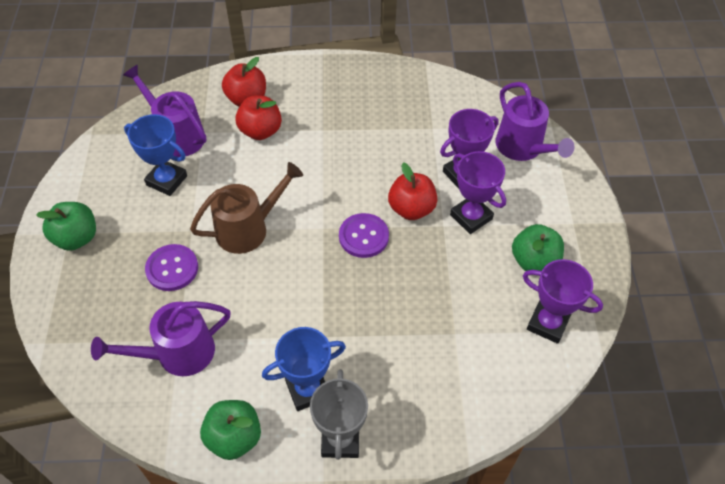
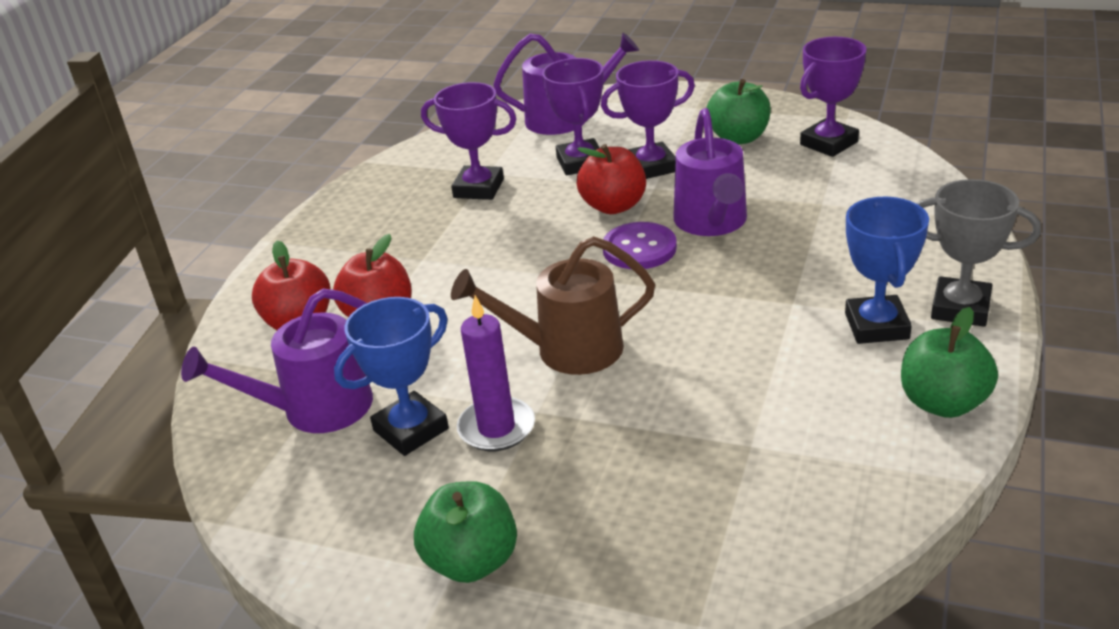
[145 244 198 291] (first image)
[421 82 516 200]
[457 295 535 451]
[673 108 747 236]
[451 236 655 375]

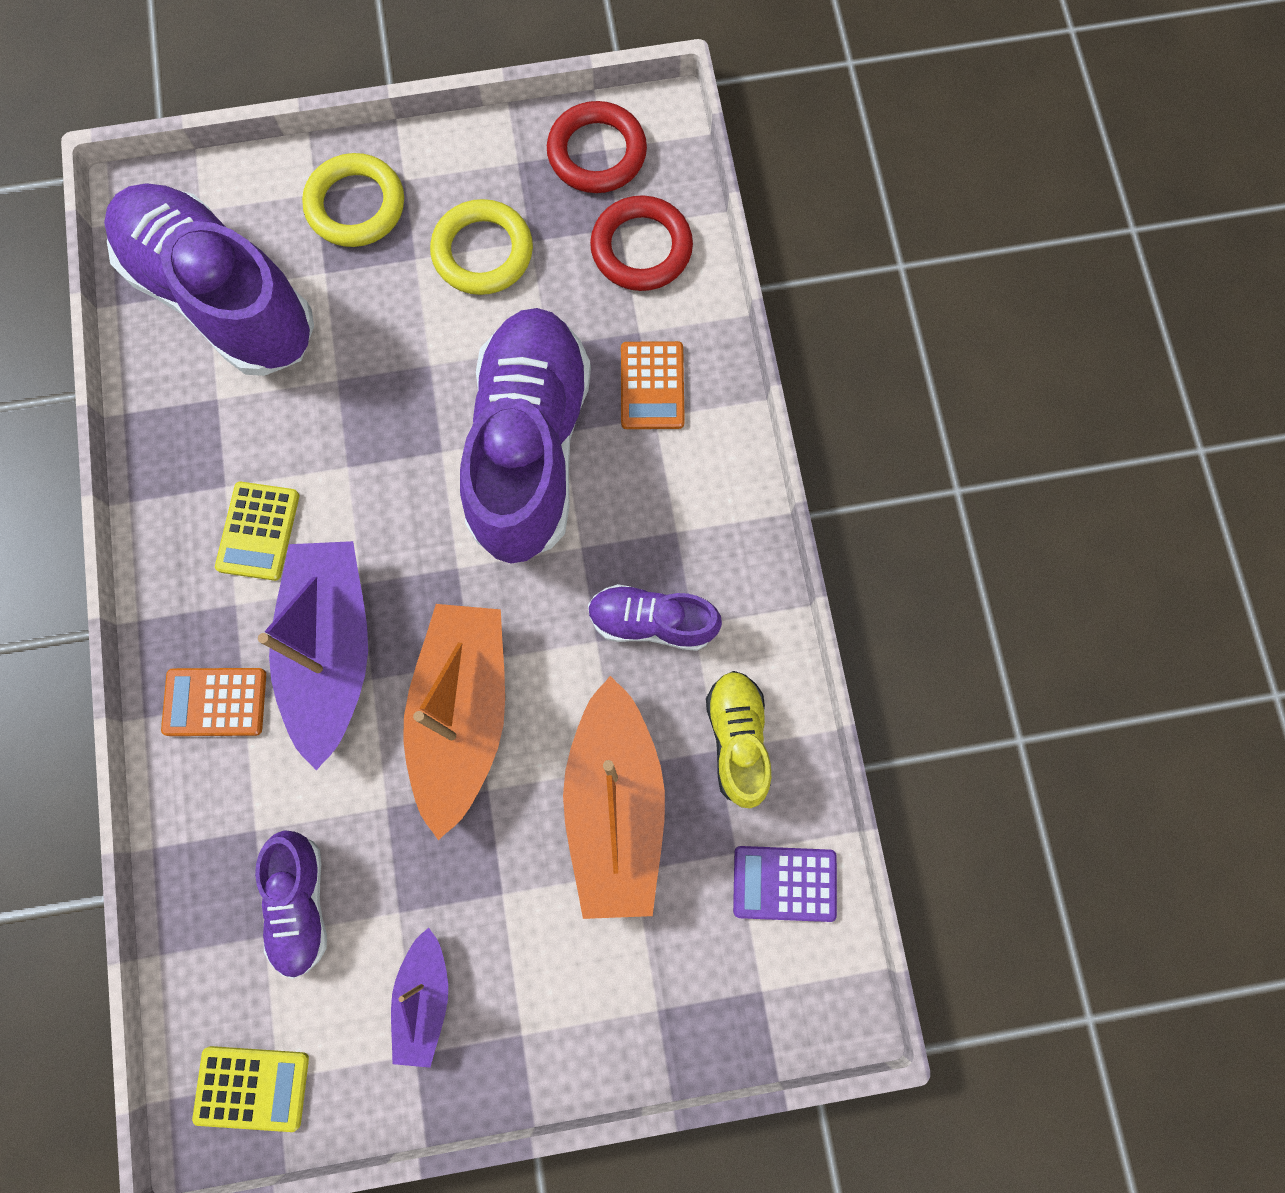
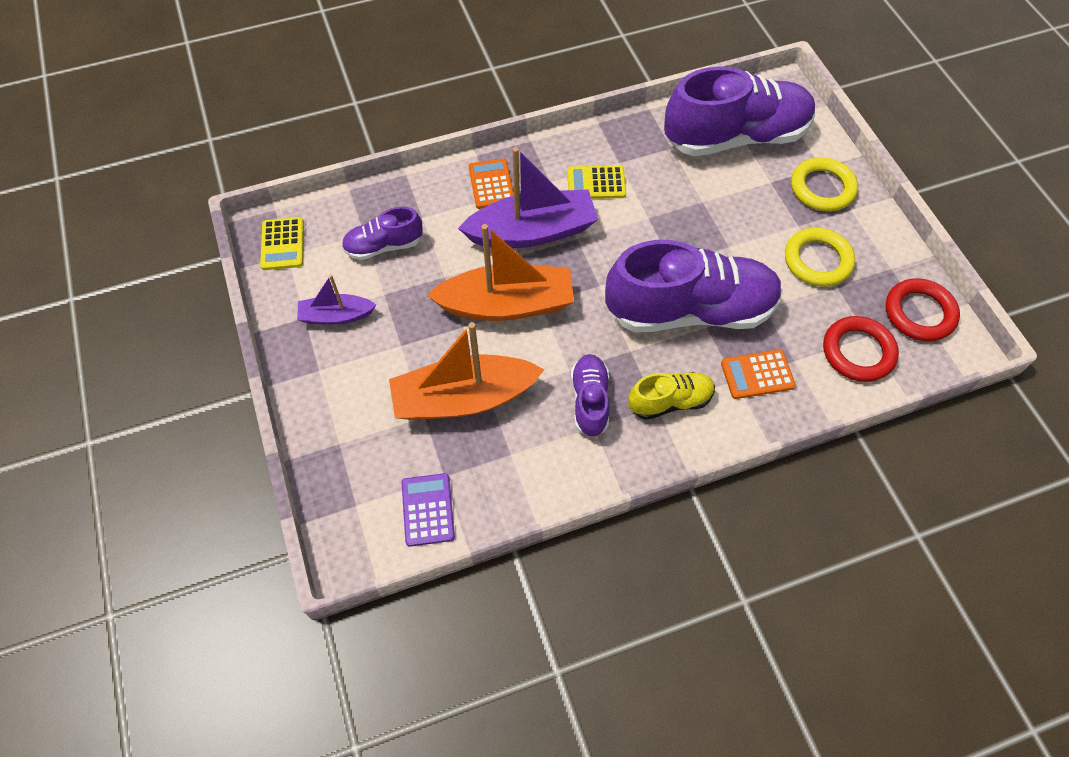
[628 372 715 420]
[664 66 815 156]

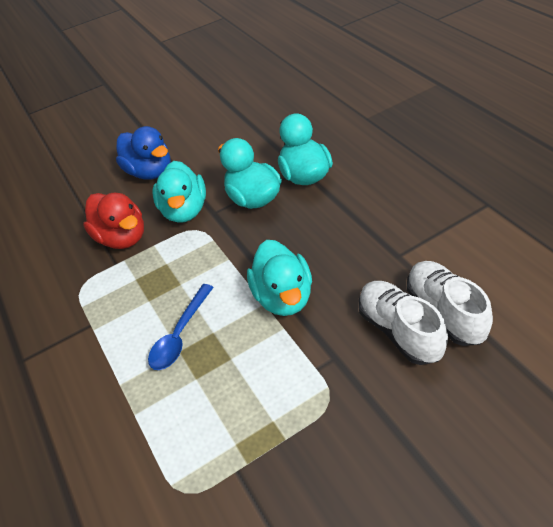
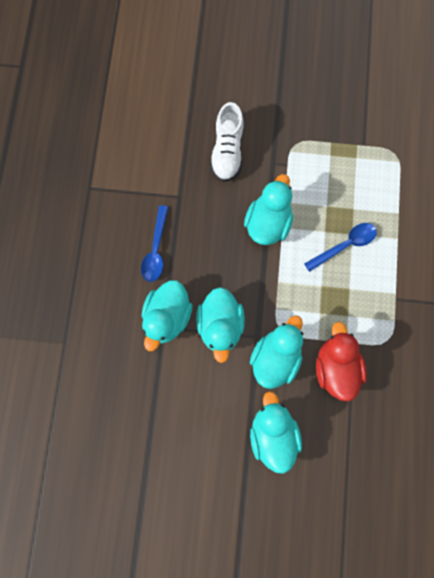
[407 261 493 346] (first image)
[141 205 169 282]
[250 391 302 474]

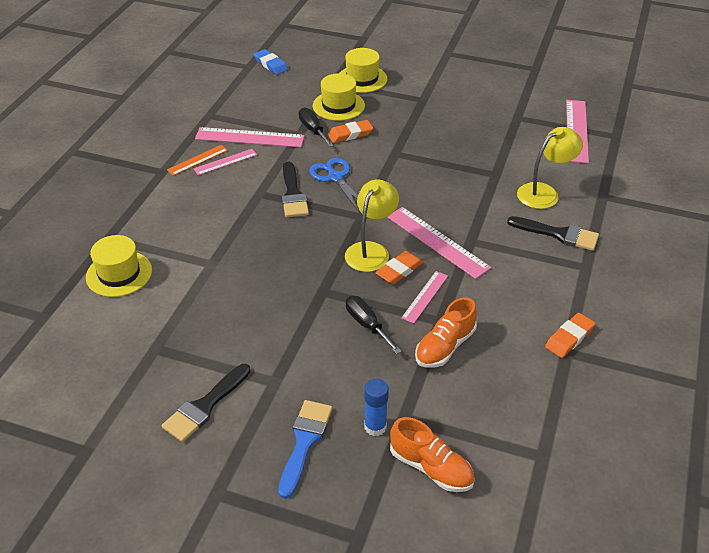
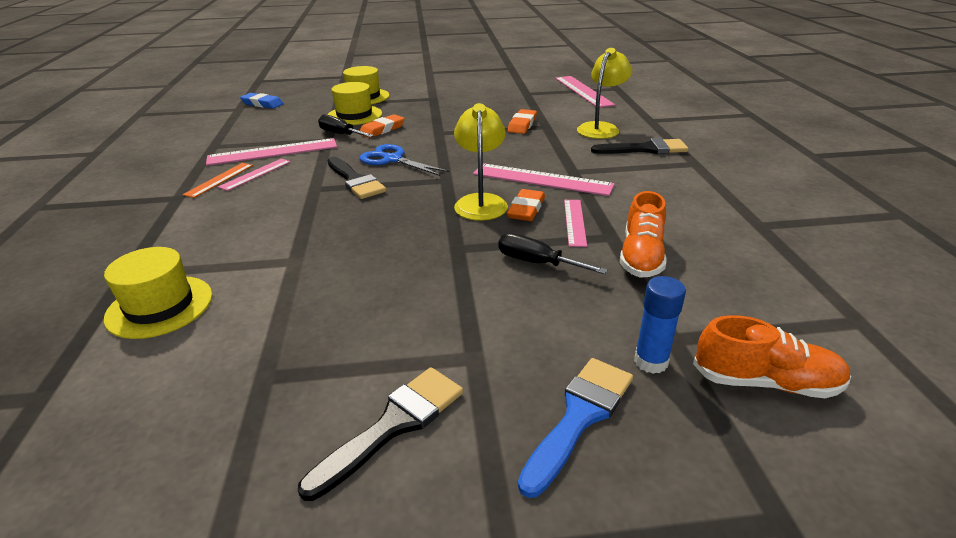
[508 109 537 134]
[298 367 463 501]
[518 358 633 498]

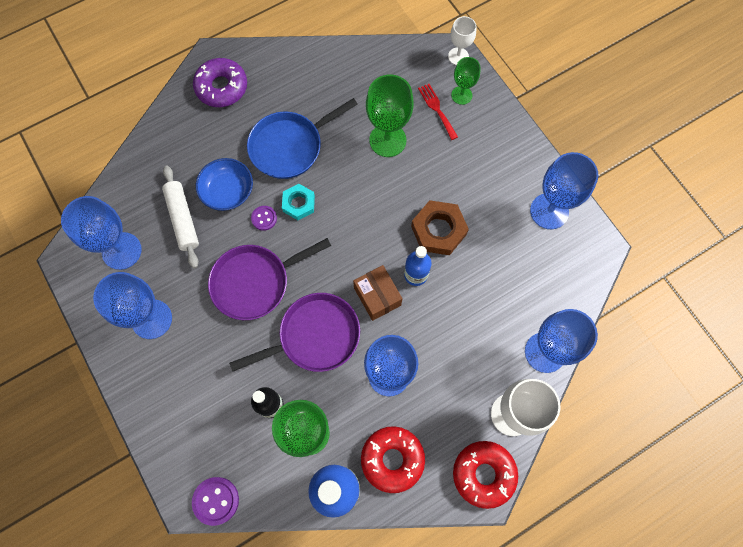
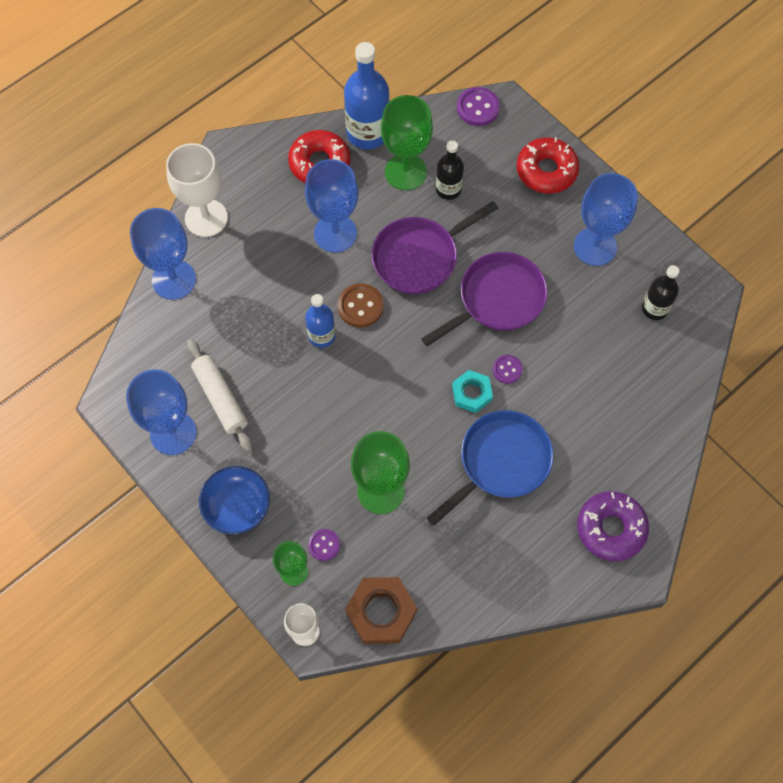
[187 339 252 452]
[199 466 270 535]
[345 577 417 644]
[517 137 579 194]
[642 265 679 320]
[338 283 384 328]
[308 529 340 561]

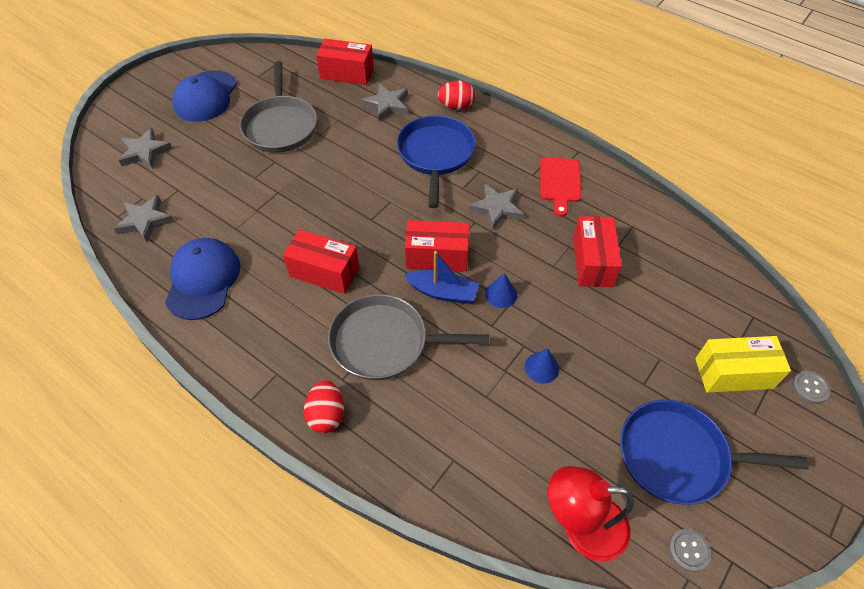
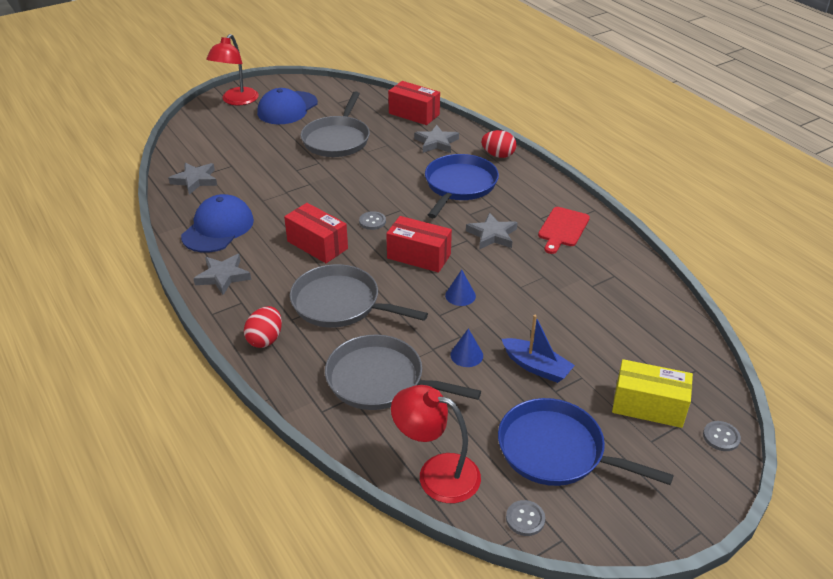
[573 216 622 287] (first image)
[206 34 259 106]
[325 334 481 410]
[359 211 386 230]
[193 254 251 295]
[502 315 575 383]

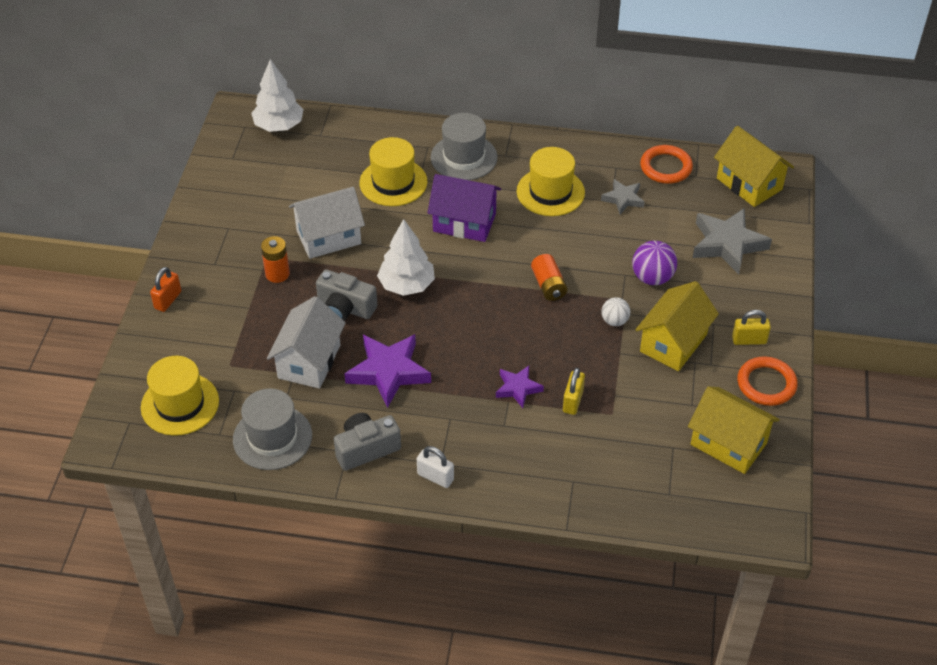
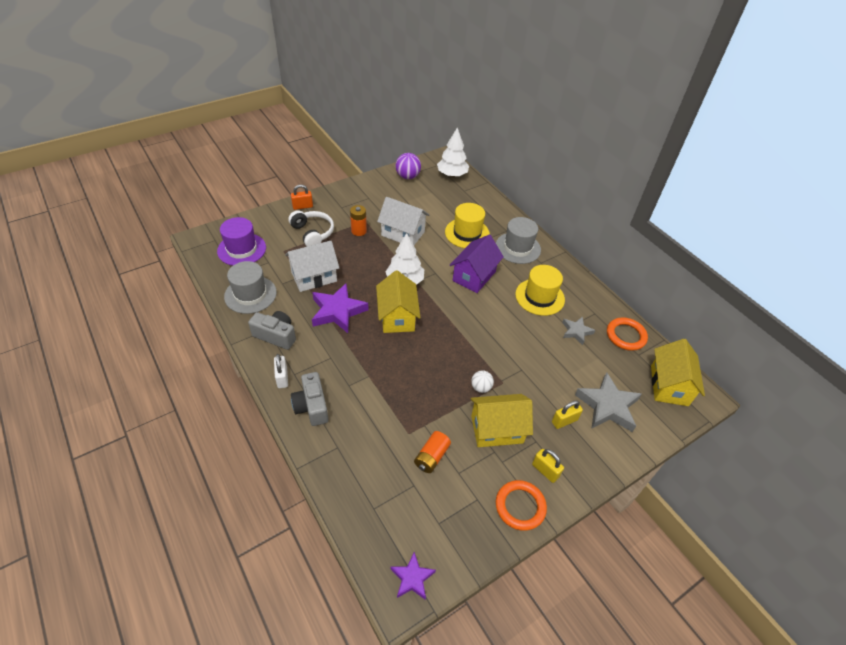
[288 210 334 247]
[291 372 329 426]
[391 552 436 600]
[414 431 451 473]
[552 400 583 429]
[396 153 421 179]
[376 270 421 333]
[217 217 266 266]
[450 235 504 293]

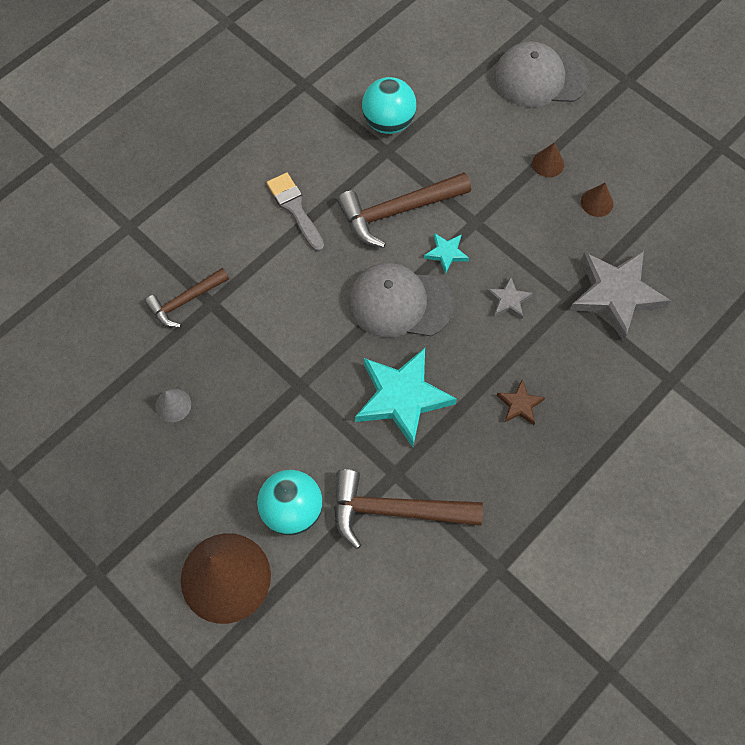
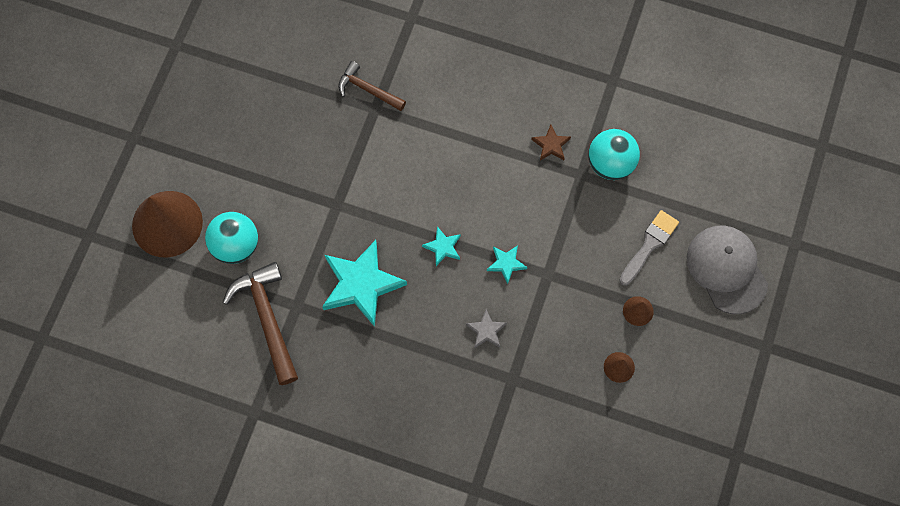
[155 389 191 422] (first image)
[337 172 471 248] (first image)
[569 250 671 341] (first image)
[619 210 679 286]
[531 125 571 161]
[422 226 461 266]

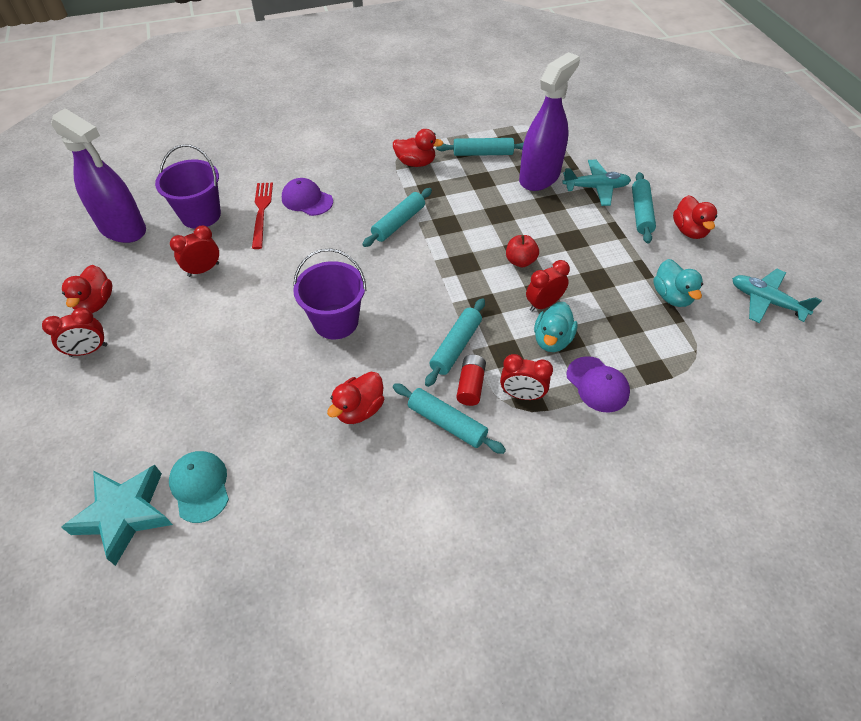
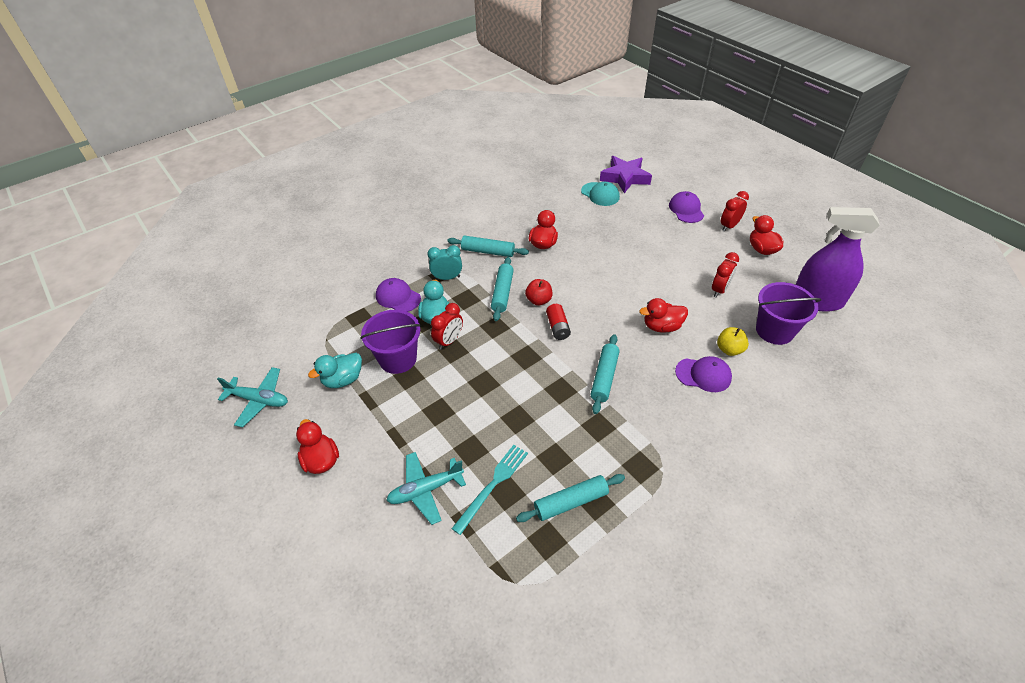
[632 172 656 243] (first image)
[669 191 704 223]
[361 310 421 374]
[639 298 688 333]
[546 304 571 340]
[525 279 553 306]
[717 327 749 356]
[451 445 528 535]
[600 156 652 193]
[427 245 462 280]
[308 353 362 388]

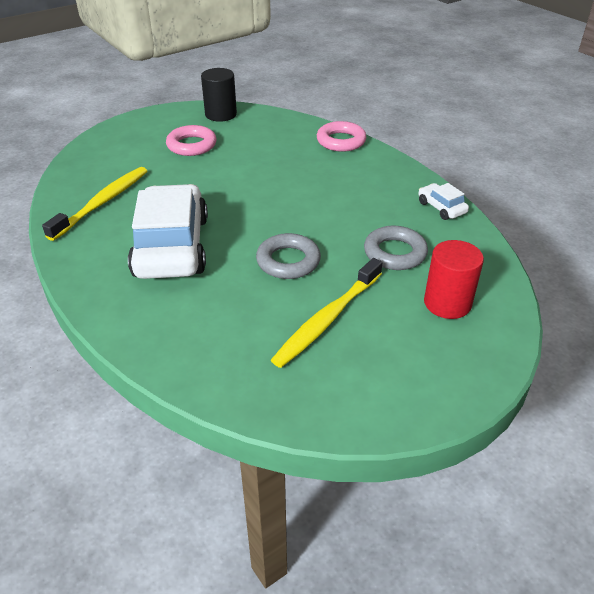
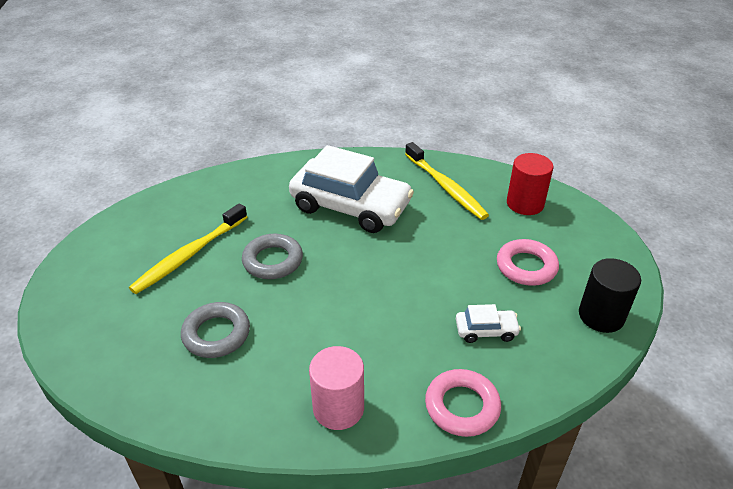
[309 346 364 430]
[456 304 521 343]
[507 153 554 215]
[129 203 247 294]

